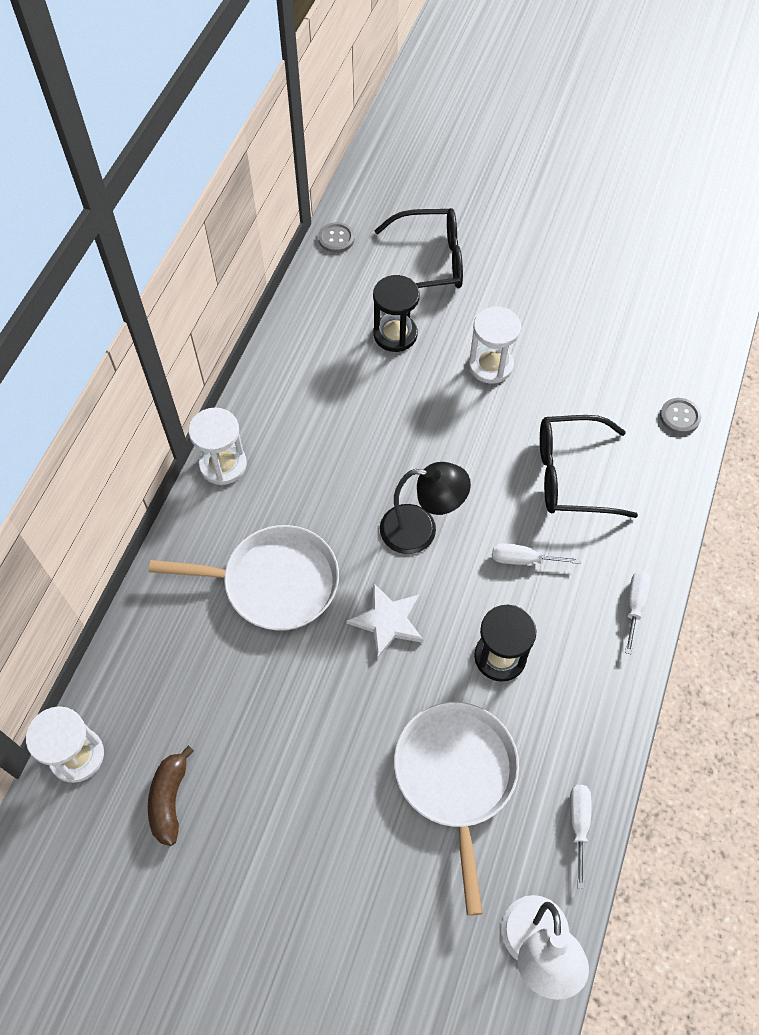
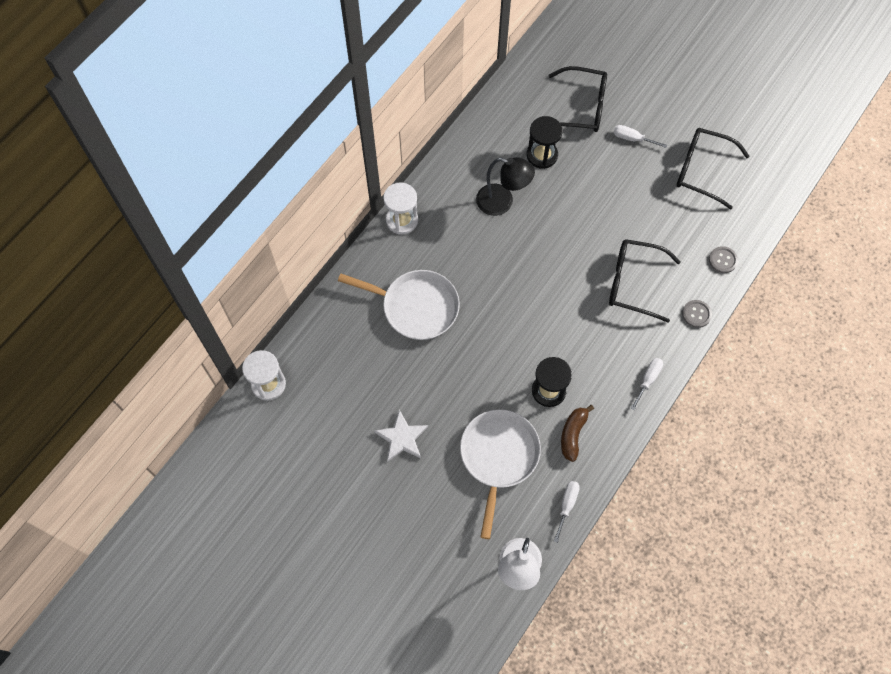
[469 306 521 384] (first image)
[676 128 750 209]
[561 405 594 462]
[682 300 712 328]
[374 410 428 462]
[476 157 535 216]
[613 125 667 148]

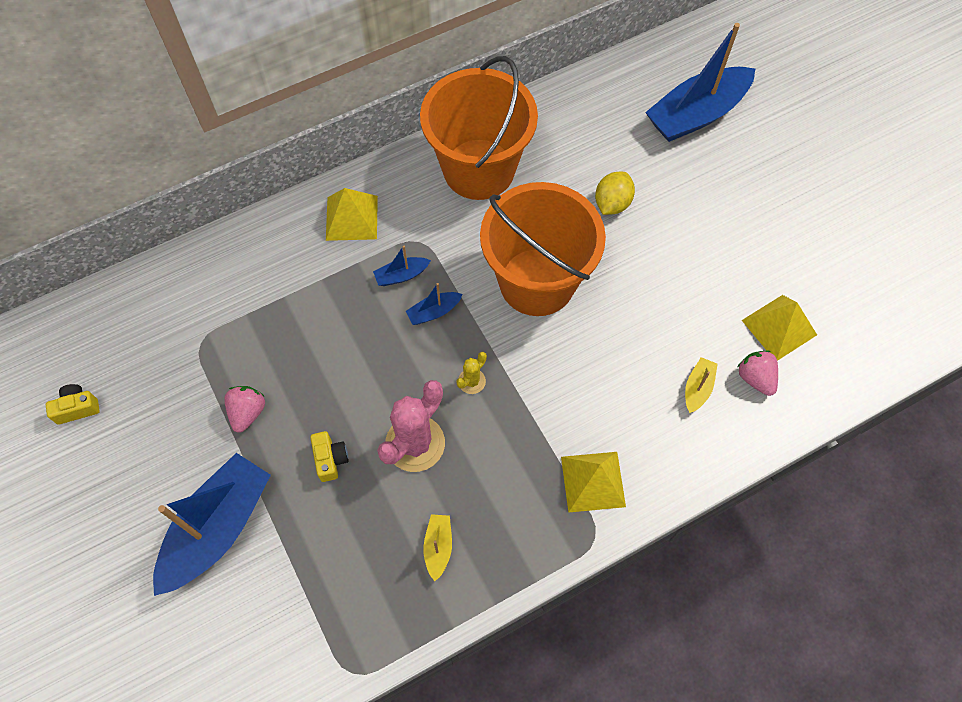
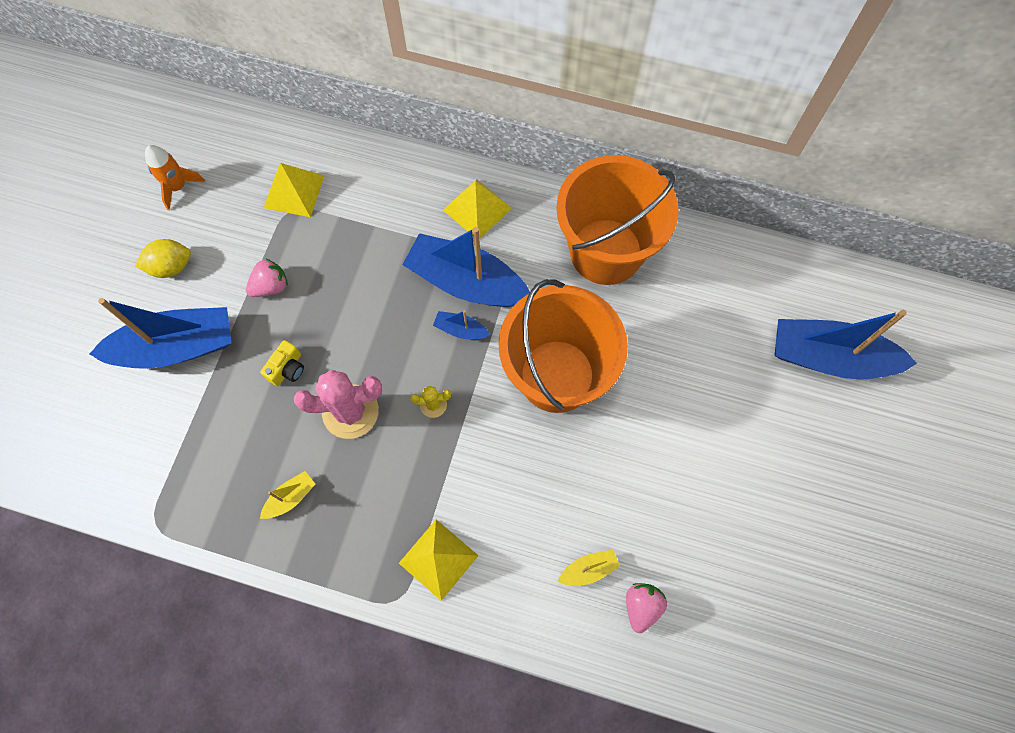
[135 239 191 278]
[264 163 325 217]
[145 145 205 210]
[402 227 530 307]

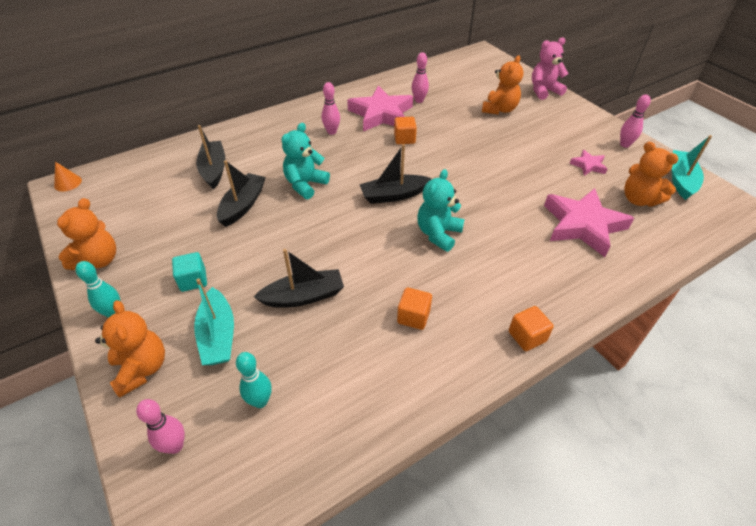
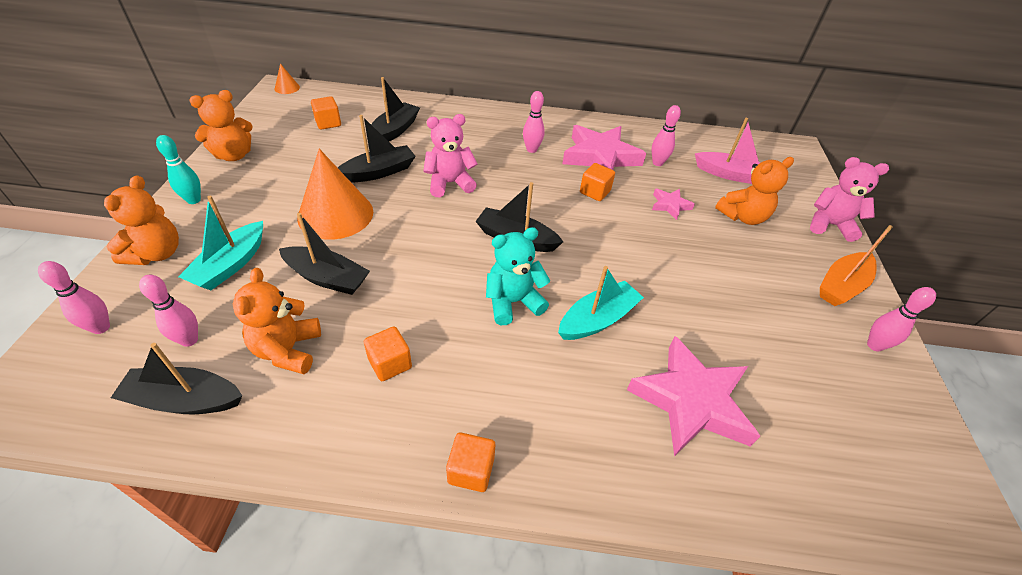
[172 252 207 292] (first image)
[111 343 242 414]
[297 149 373 240]
[311 96 341 130]
[695 118 760 184]
[820 225 893 306]
[652 189 695 220]
[233 268 321 374]
[558 266 644 340]
[139 275 198 347]
[423 114 478 197]

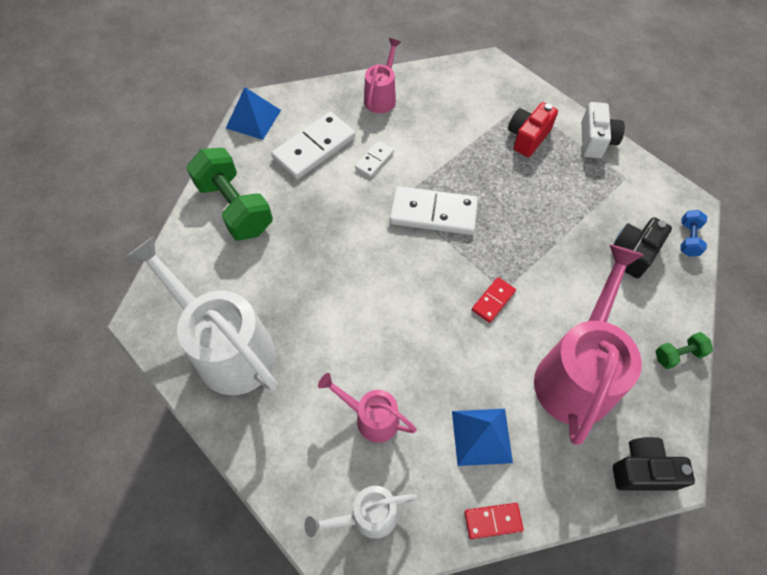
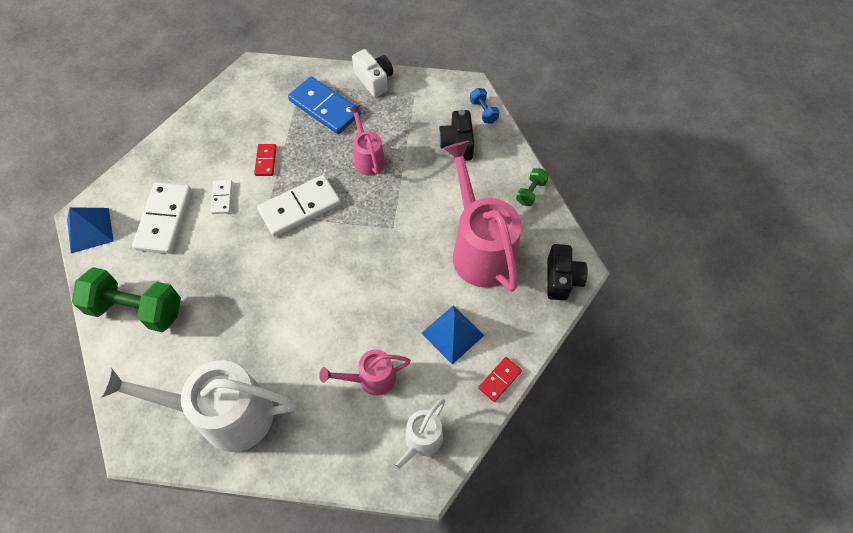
[348 105 385 176]
[254 144 277 176]
[288 77 361 134]
[547 244 588 300]

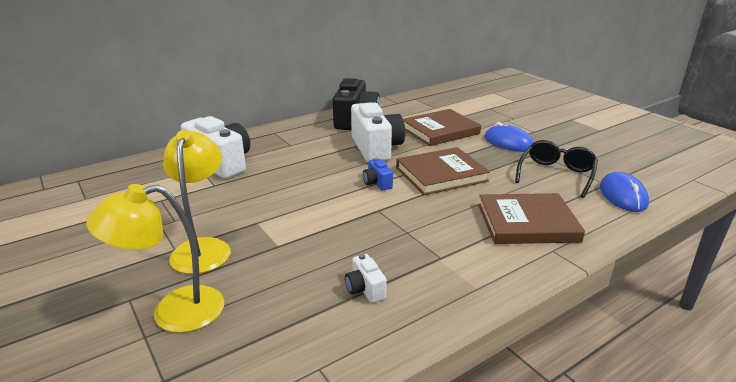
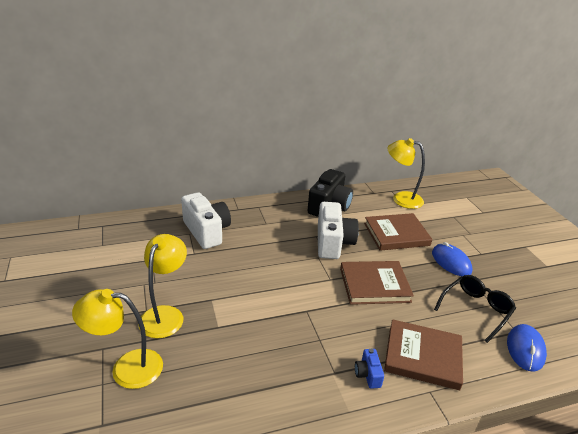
[345 254 387 303] (first image)
[387 138 425 209]
[355 349 384 389]

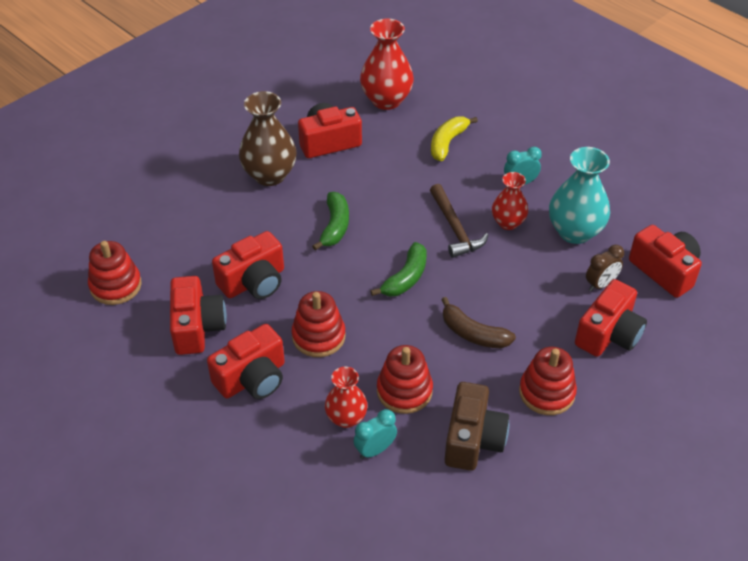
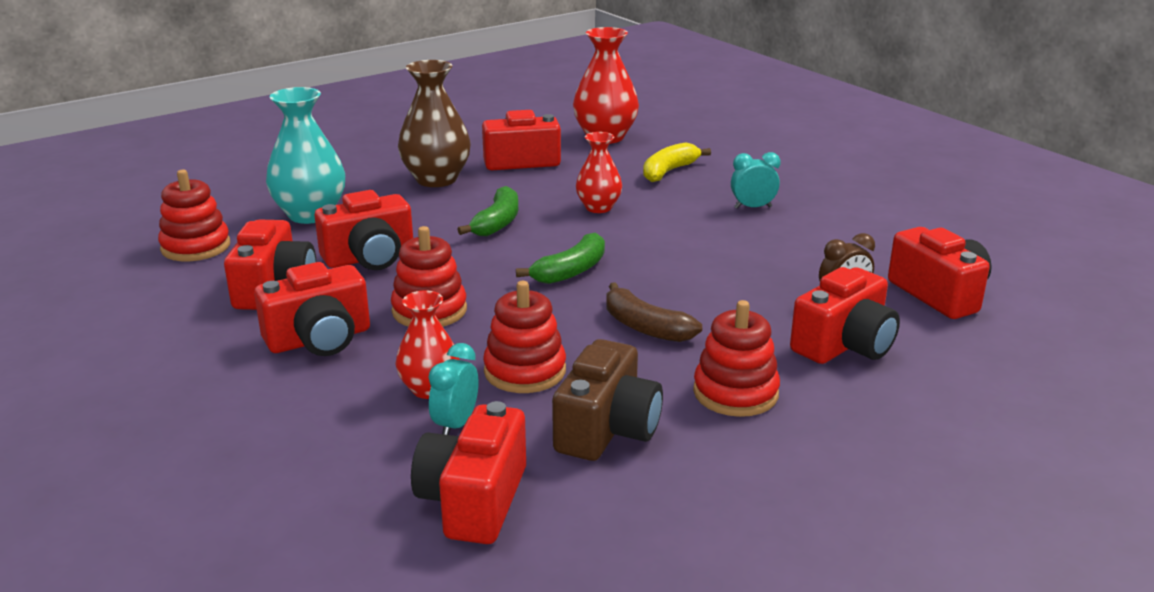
[430 184 489 258] (first image)
[411 401 526 544]
[576 132 622 213]
[266 87 345 224]
[428 343 479 435]

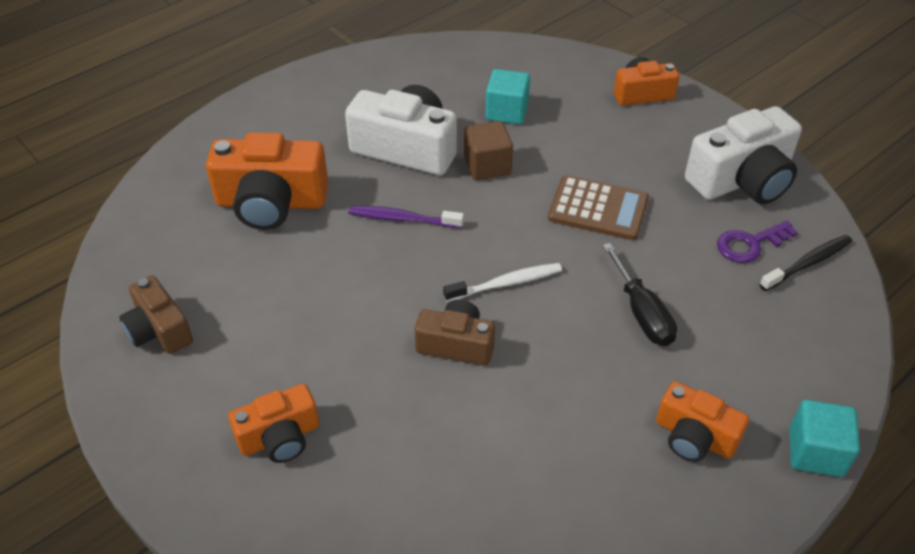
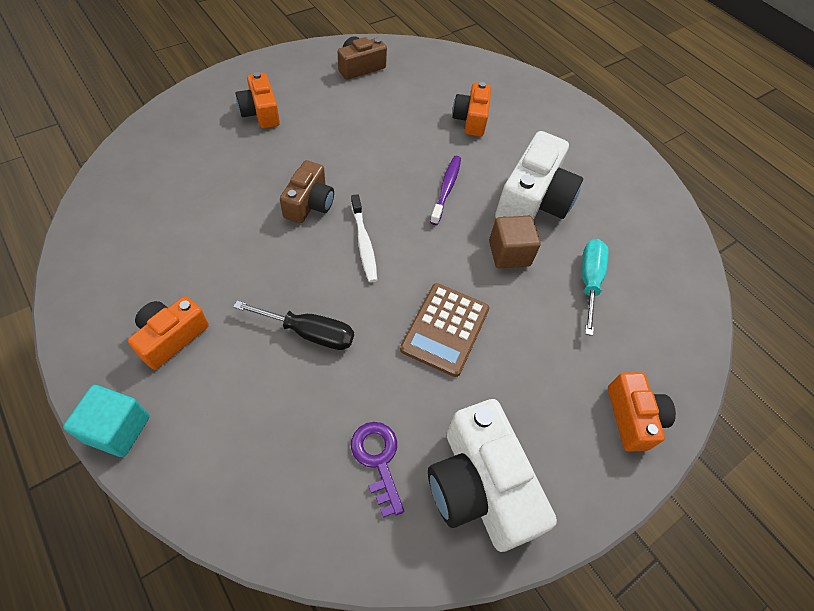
[760 235 852 291] (first image)
[582 239 609 336]
[233 301 354 350]
[452 82 491 137]

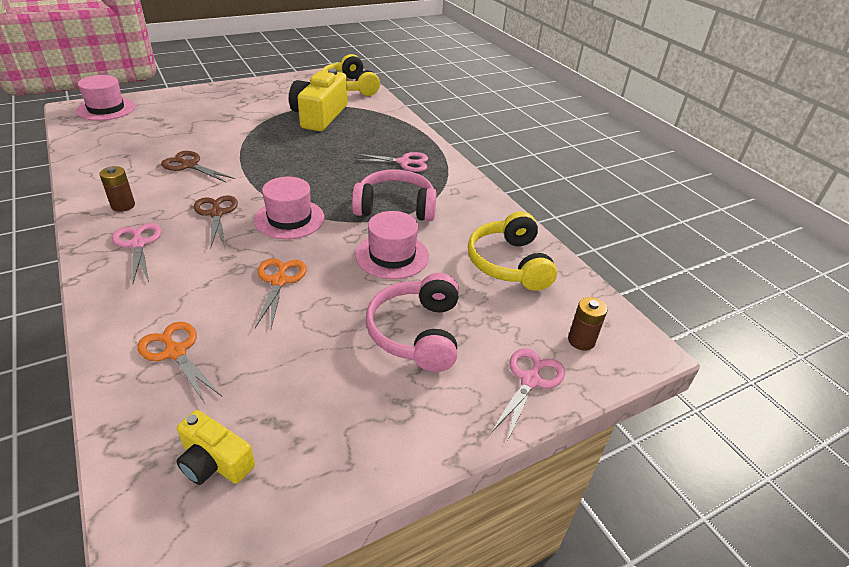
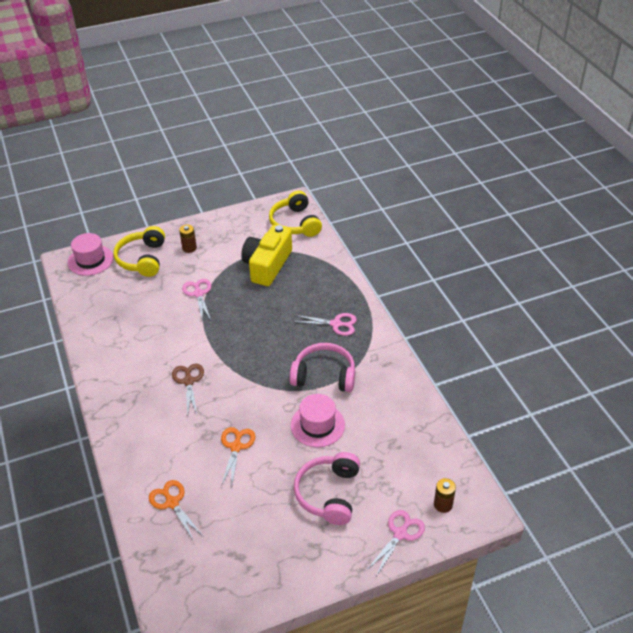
[161 151 235 182] (first image)
[176 410 255 485] (first image)
[254 177 325 239] (first image)
[179 225 197 253]
[182 279 211 322]
[113 226 165 277]

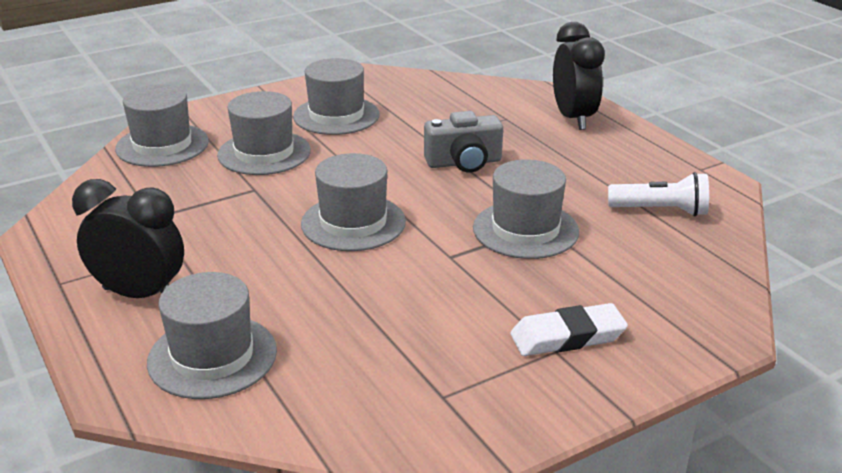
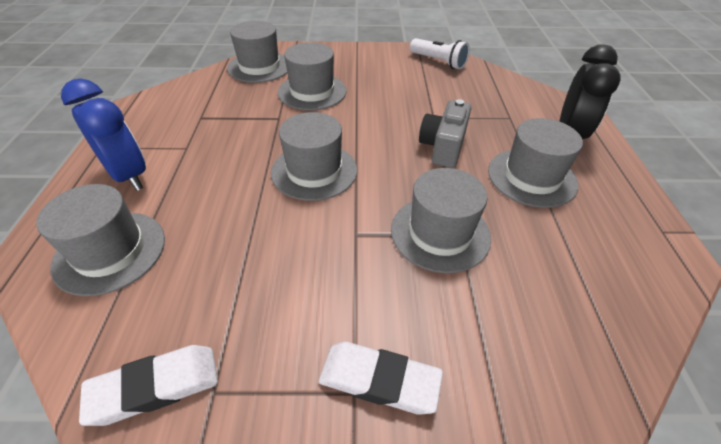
[79 345 218 426]
[488 118 583 208]
[410 38 470 69]
[61 78 146 191]
[419 99 471 168]

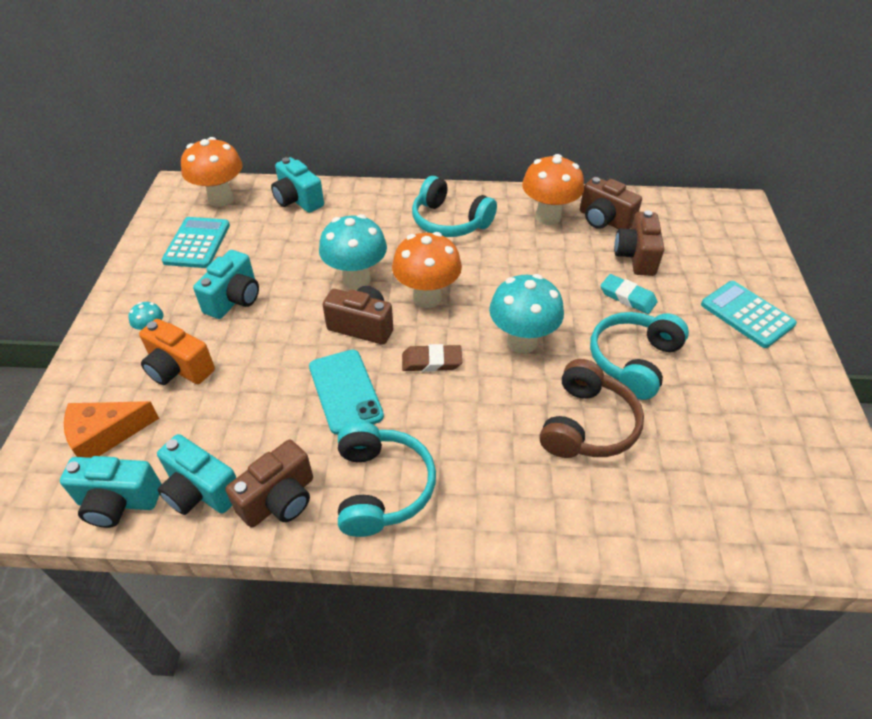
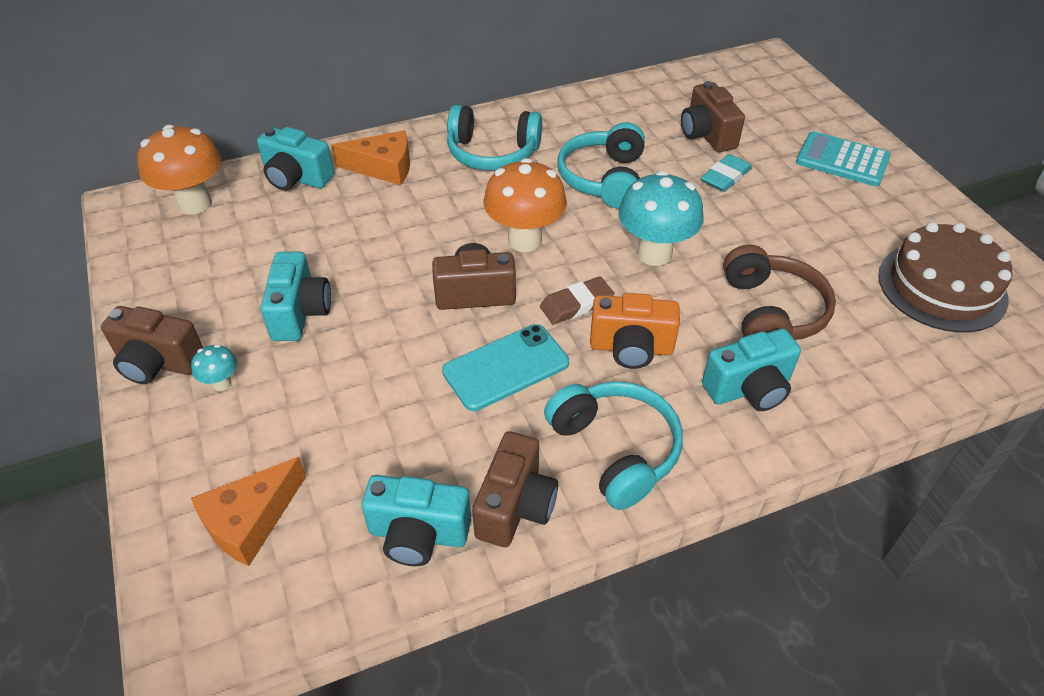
[162 217 230 268] (first image)
[319 214 387 289] (first image)
[522 154 584 225] (first image)
[331 130 410 185]
[878 222 1012 333]
[702 328 801 411]
[590 293 680 369]
[101 306 203 384]
[557 122 645 209]
[442 324 569 411]
[701 154 752 192]

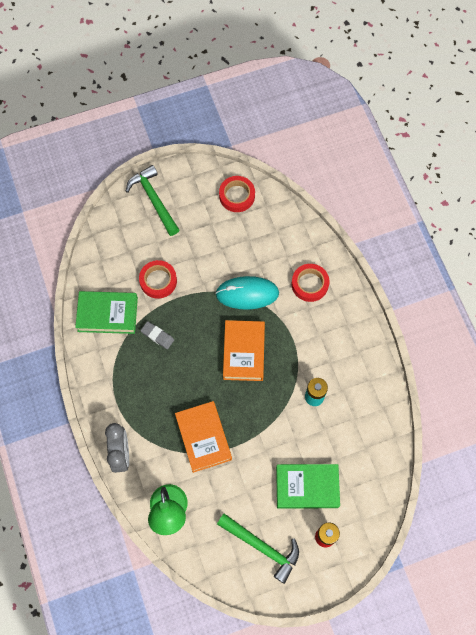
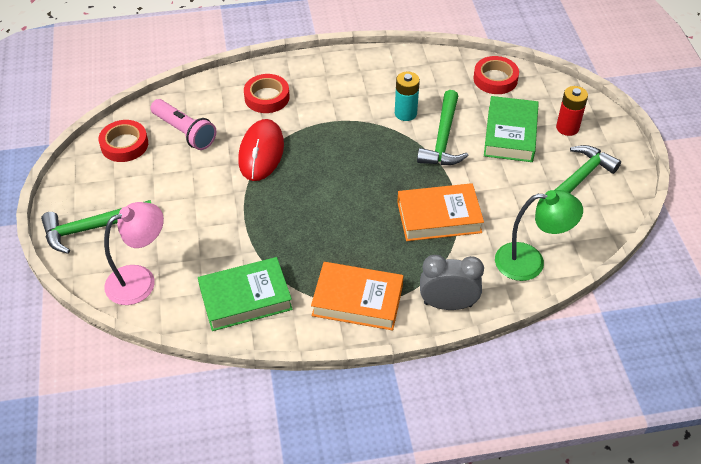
[141 321 174 349] (first image)
[104 202 164 305]
[151 99 216 150]
[417 90 469 165]
[473 56 519 94]
[311 262 404 330]
[238 119 284 181]
[198 257 293 331]

